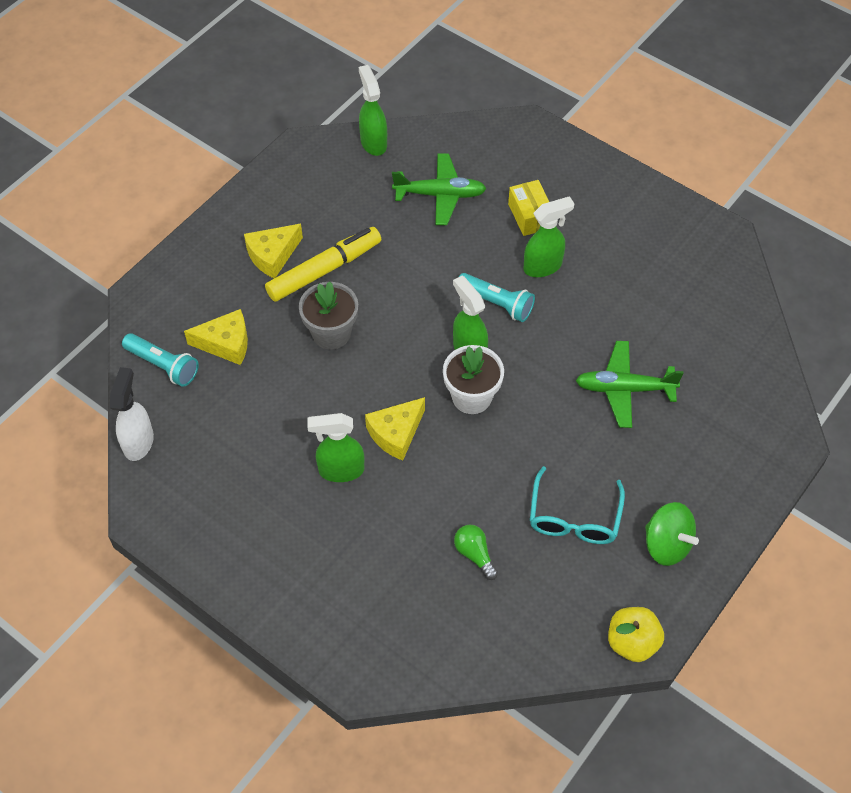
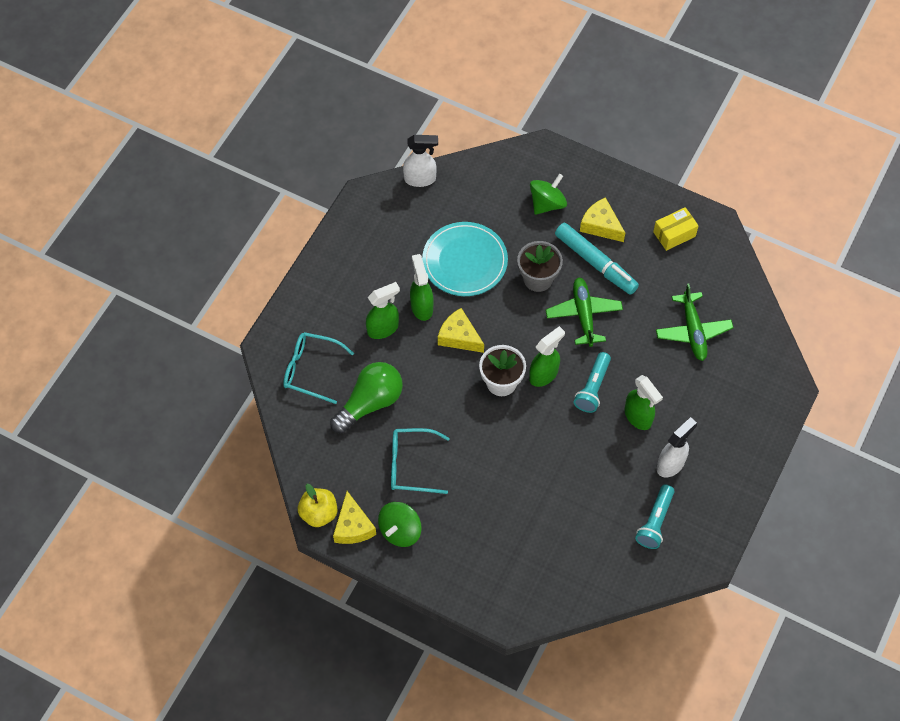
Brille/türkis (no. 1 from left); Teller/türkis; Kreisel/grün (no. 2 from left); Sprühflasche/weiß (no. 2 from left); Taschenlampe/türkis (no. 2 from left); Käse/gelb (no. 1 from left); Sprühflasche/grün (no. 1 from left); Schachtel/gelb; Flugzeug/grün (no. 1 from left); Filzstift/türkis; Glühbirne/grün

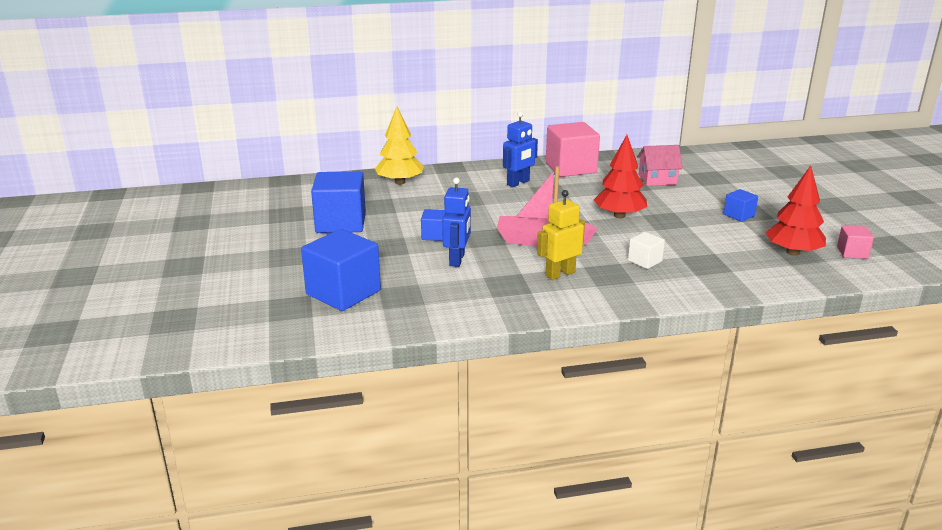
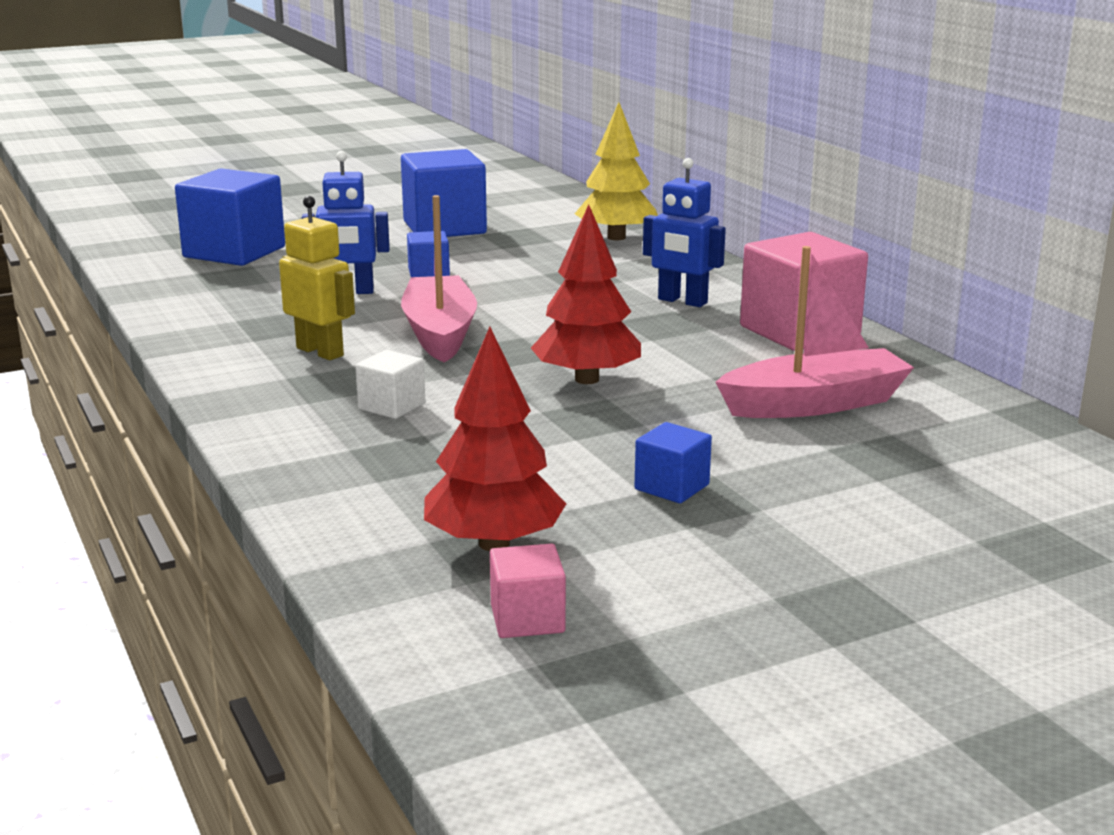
Boot/rosa (no. 2 from left)

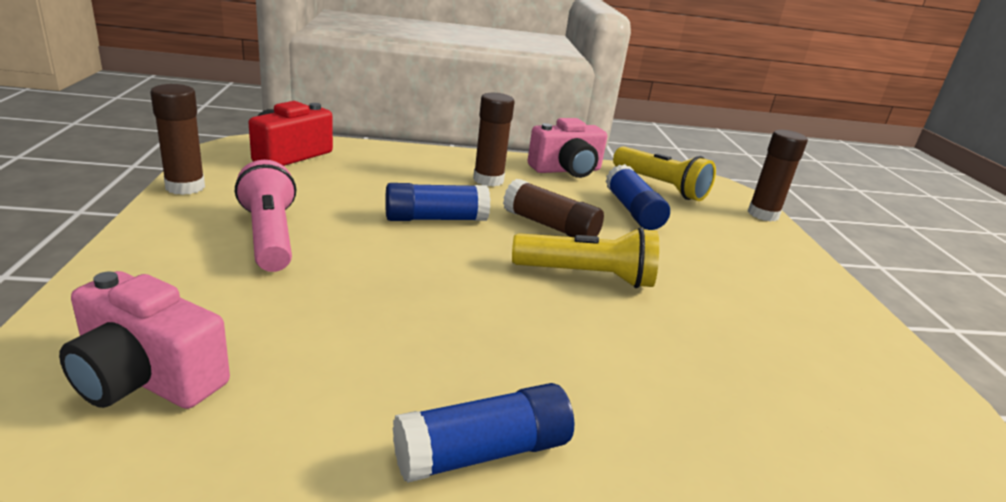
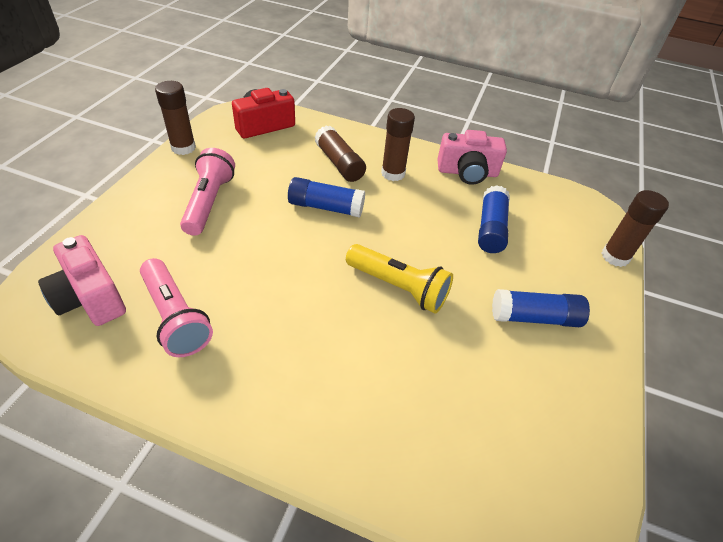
Taschenlampe/gelb (no. 2 from left in the first image); Taschenlampe/rosa (no. 1 from left); Klebestift/blau (no. 3 from left); Klebestift/braun (no. 2 from left)

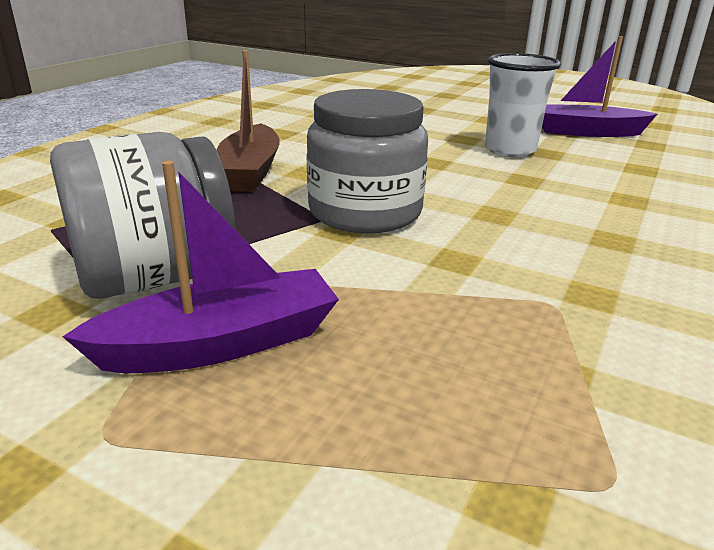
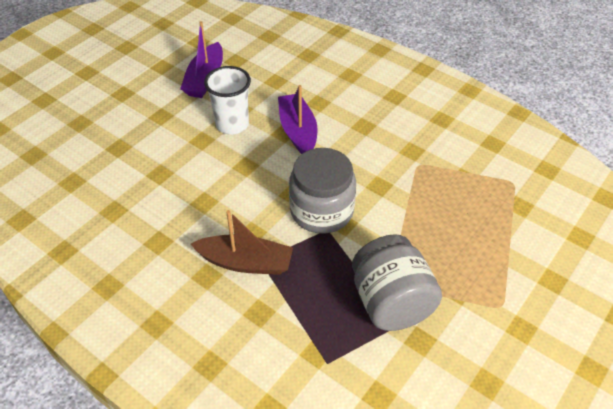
Boot/lila (no. 2 from left)

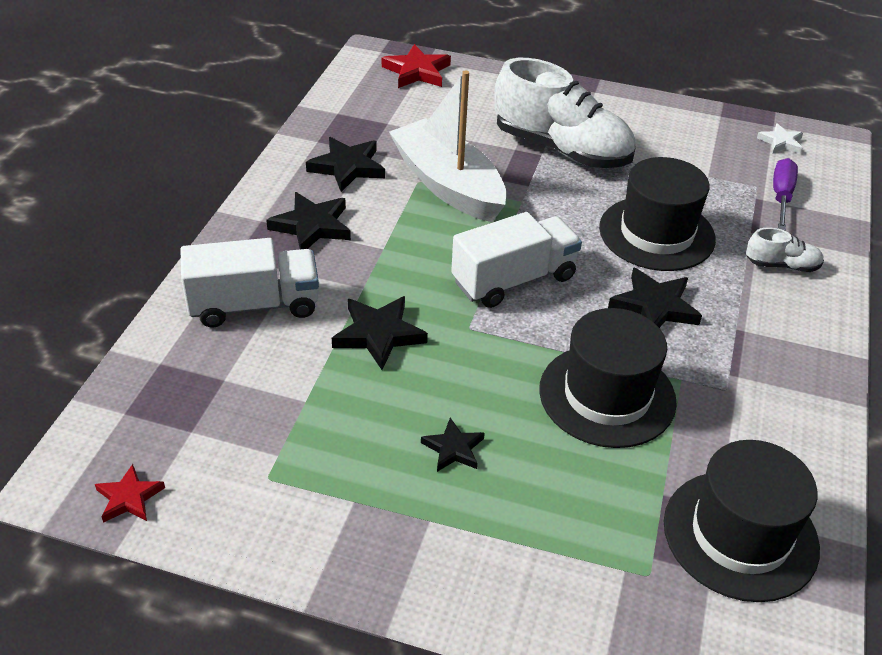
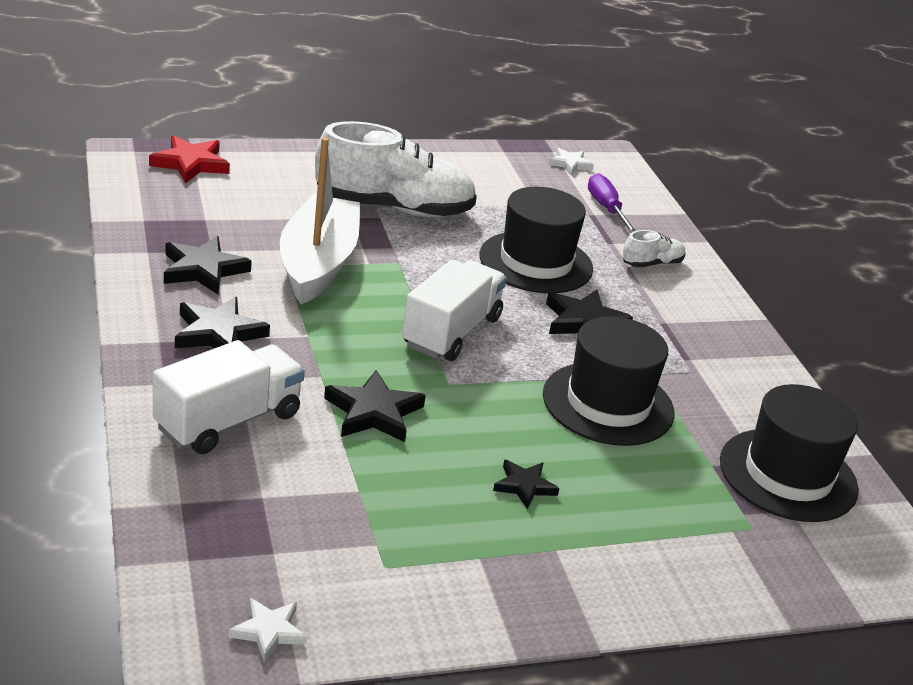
Stern/weiß (no. 1 from left); Boot/weiß

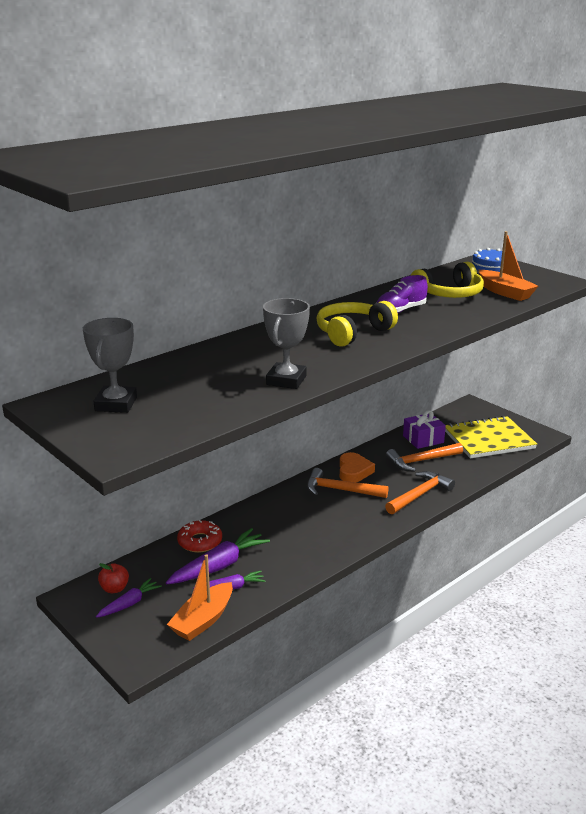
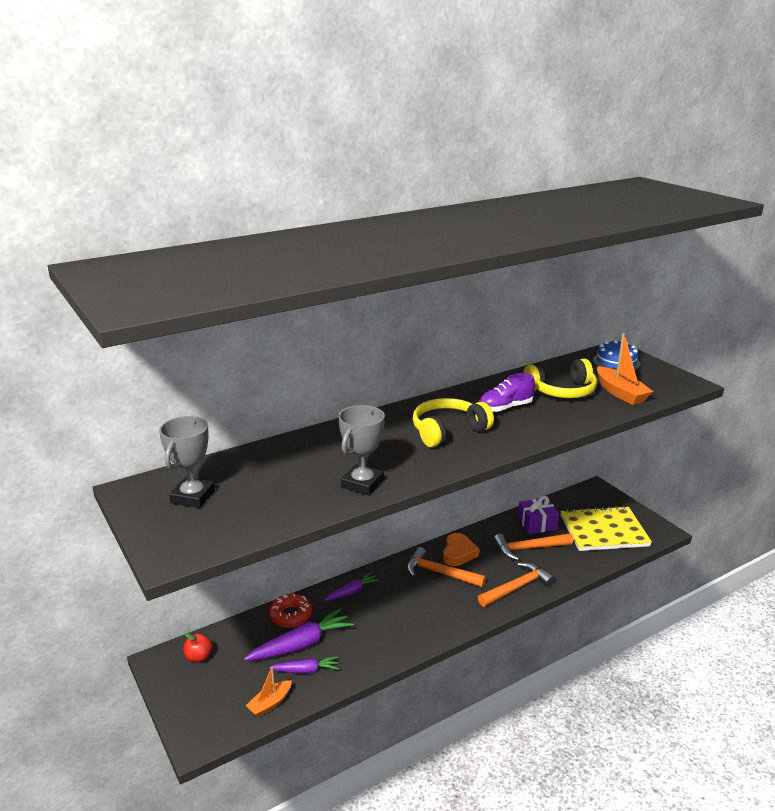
Karotte/lila (no. 3 from left); Boot/orange (no. 1 from left)

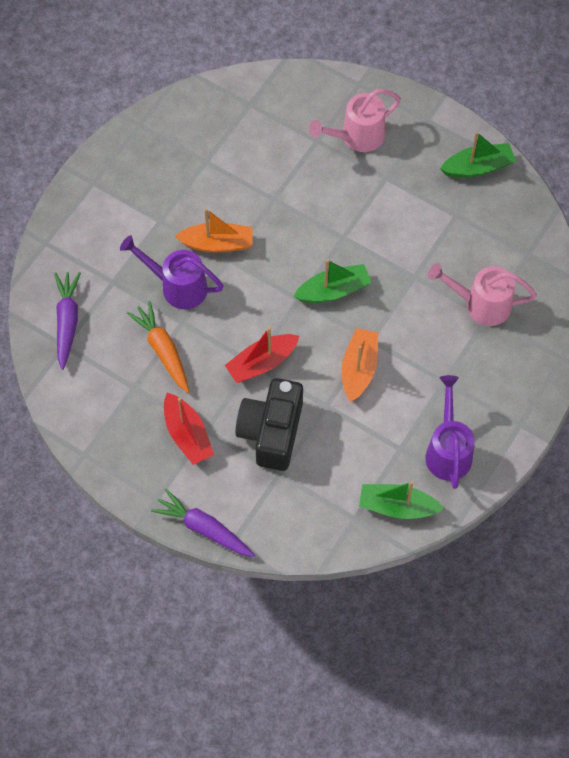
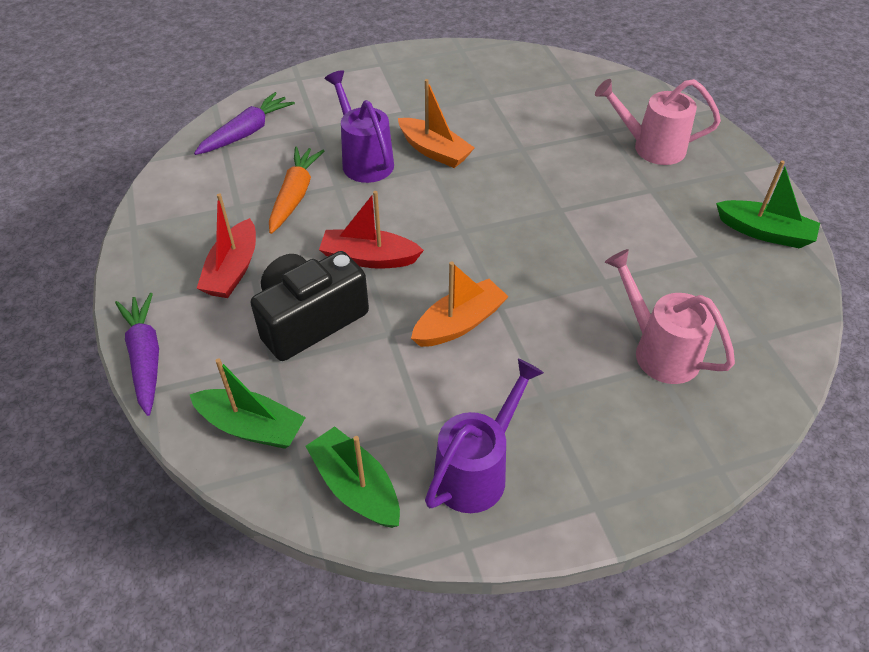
Boot/grün (no. 1 from left)

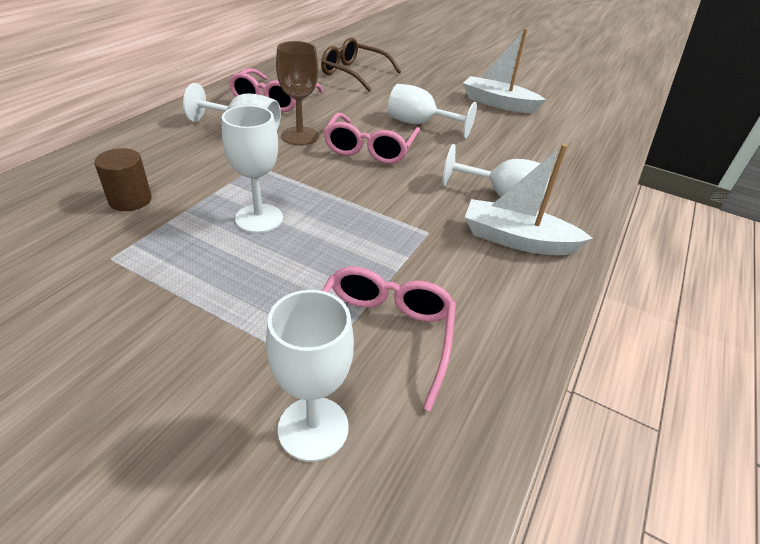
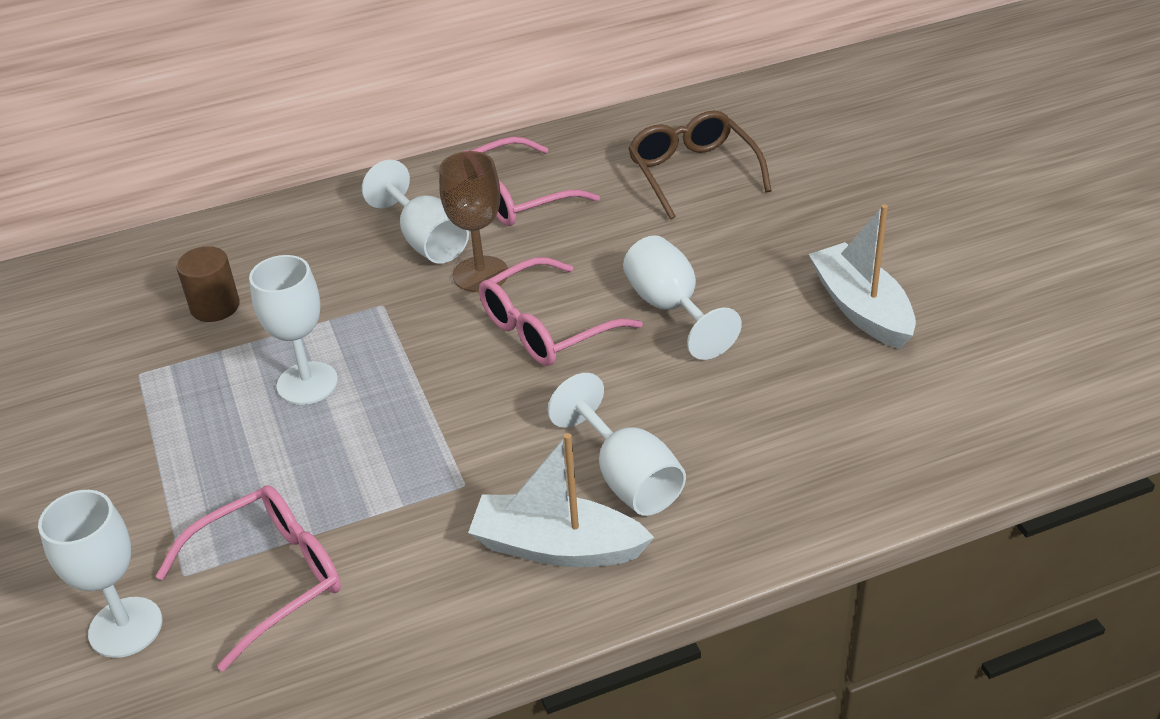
Boot/weiß (no. 1 from left)

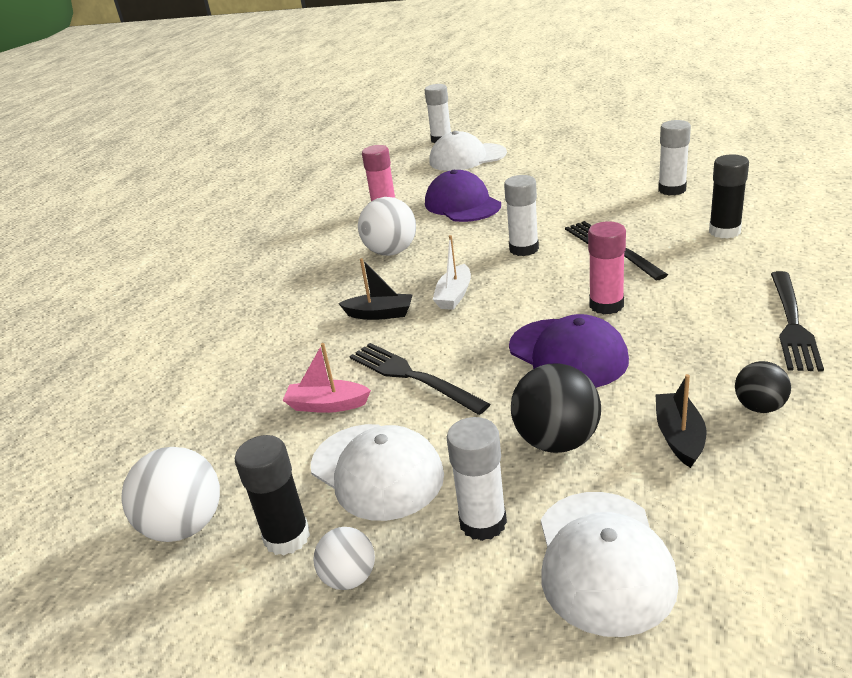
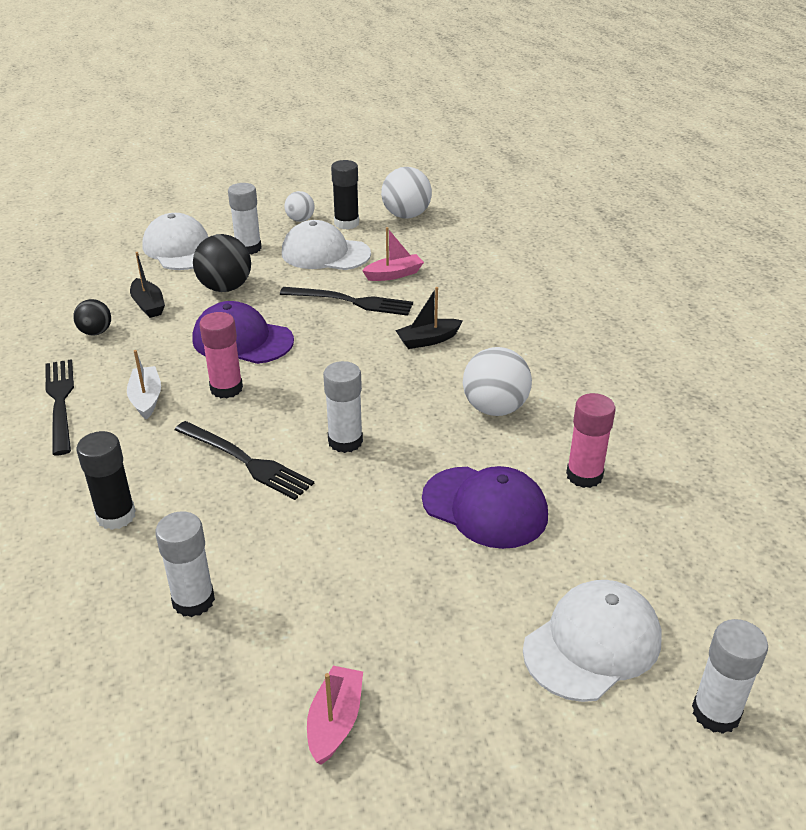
Boot/rosa (no. 1 from left); Boot/weiß

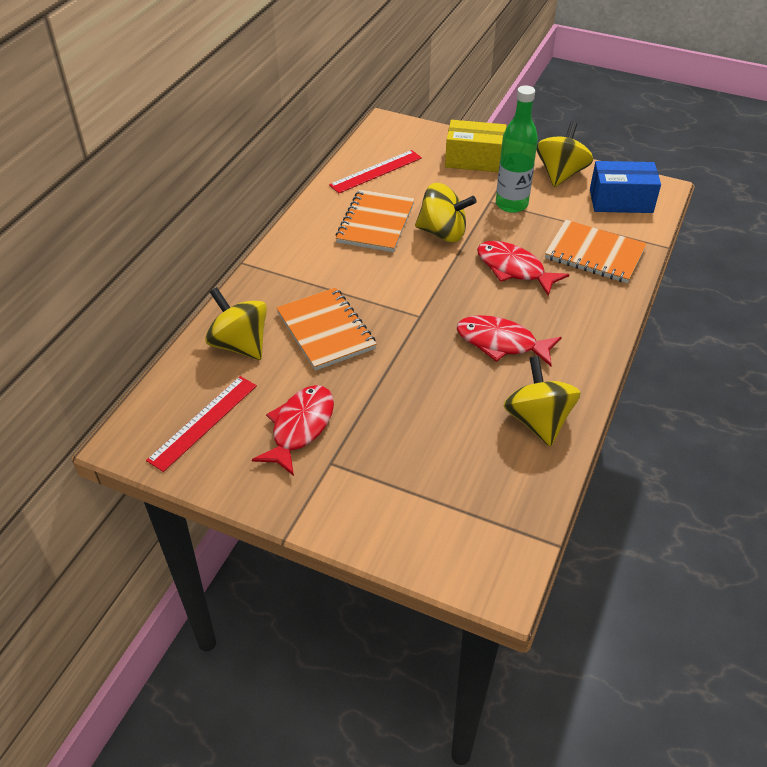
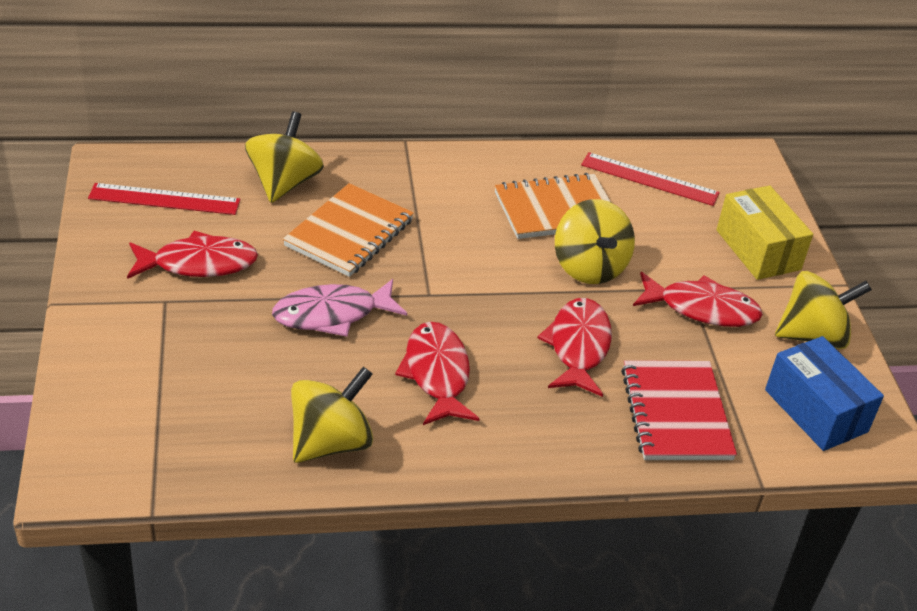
Fisch/rosa; Fisch/rot (no. 4 from left); Notizbuch/rot

